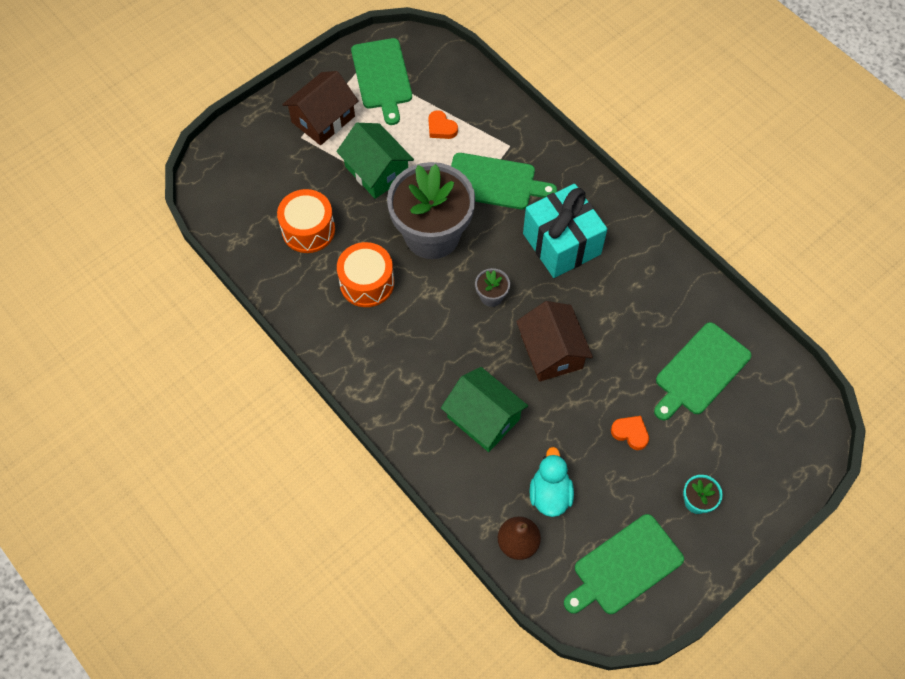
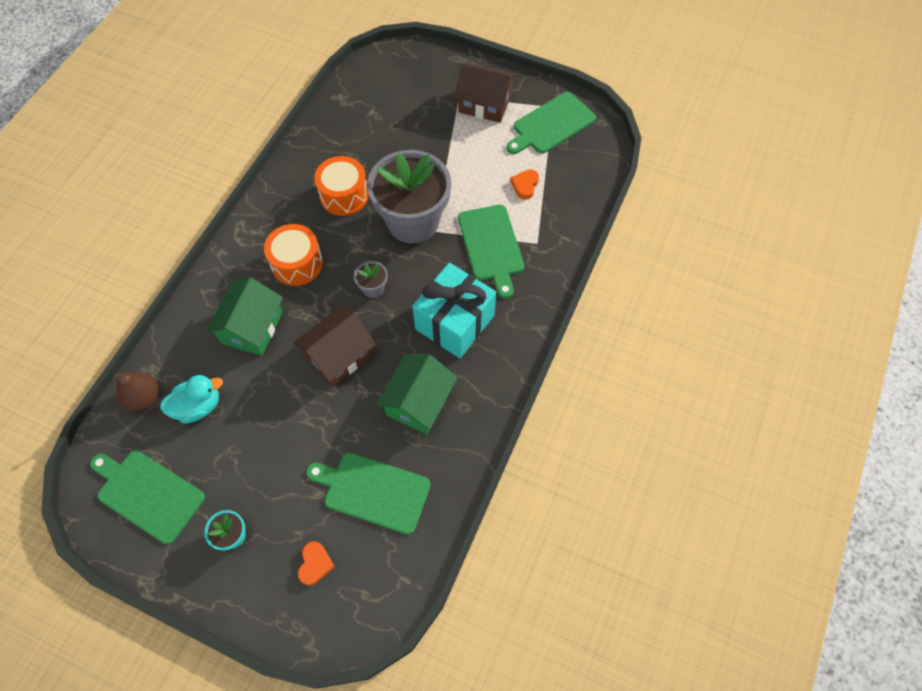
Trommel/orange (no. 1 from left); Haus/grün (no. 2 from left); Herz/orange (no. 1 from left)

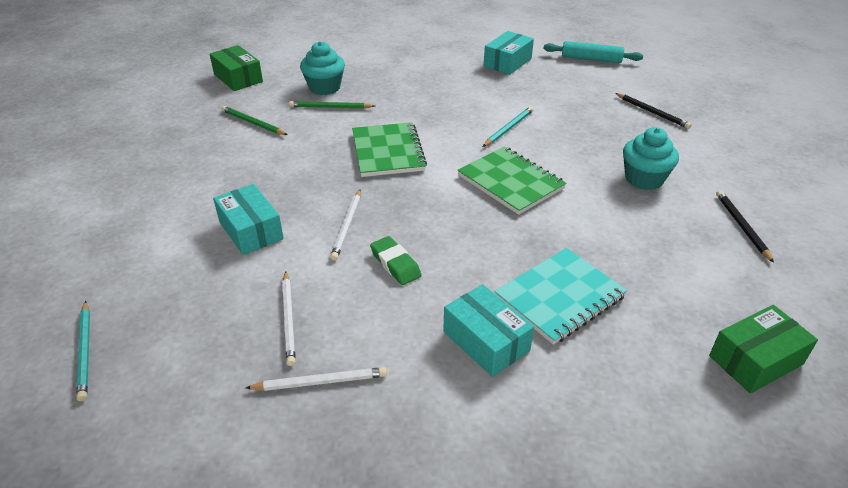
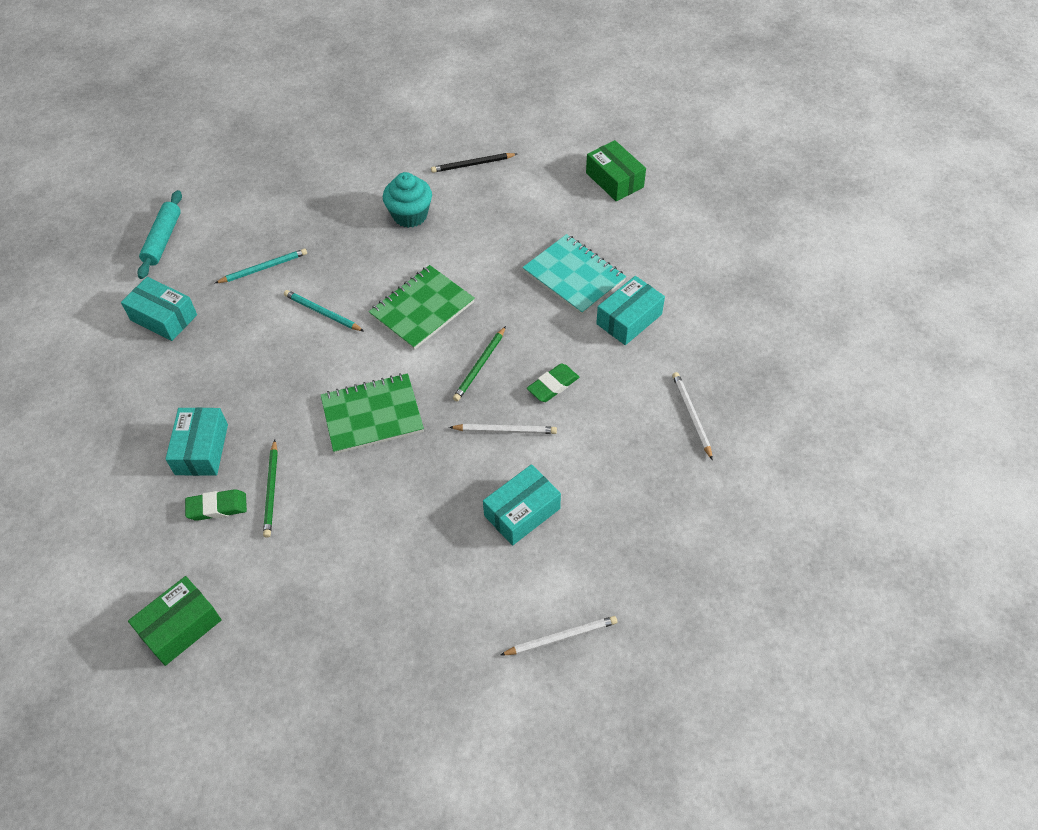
Bleistift/schwarz (no. 1 from left in the first image); Schachtel/türkis (no. 2 from left); Bleistift/türkis (no. 1 from left); Bleistift/grün (no. 2 from left); Bleistift/weiß (no. 2 from left); Radiergummi/grün (no. 1 from left)

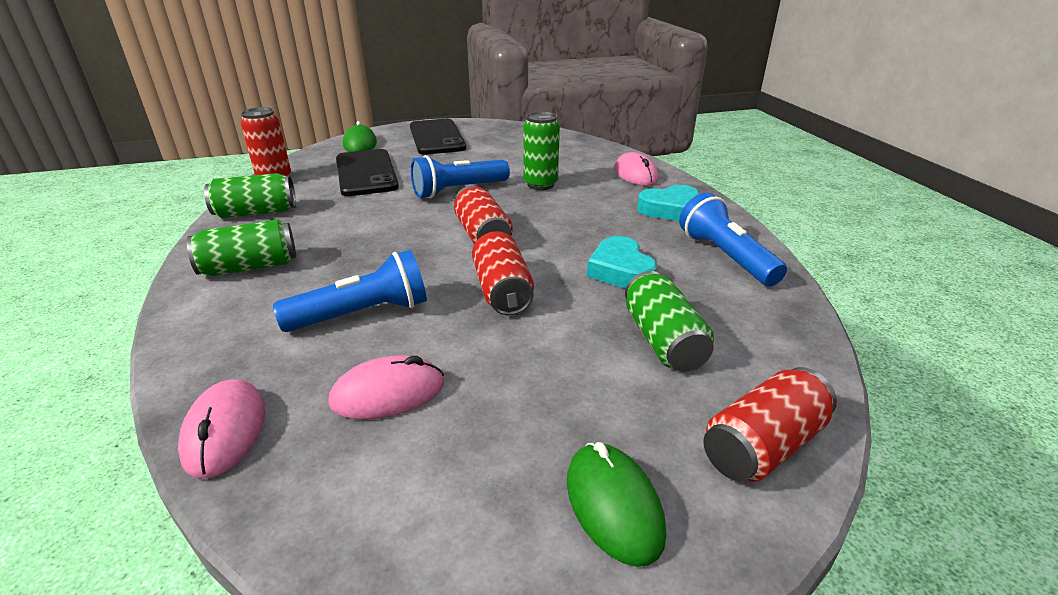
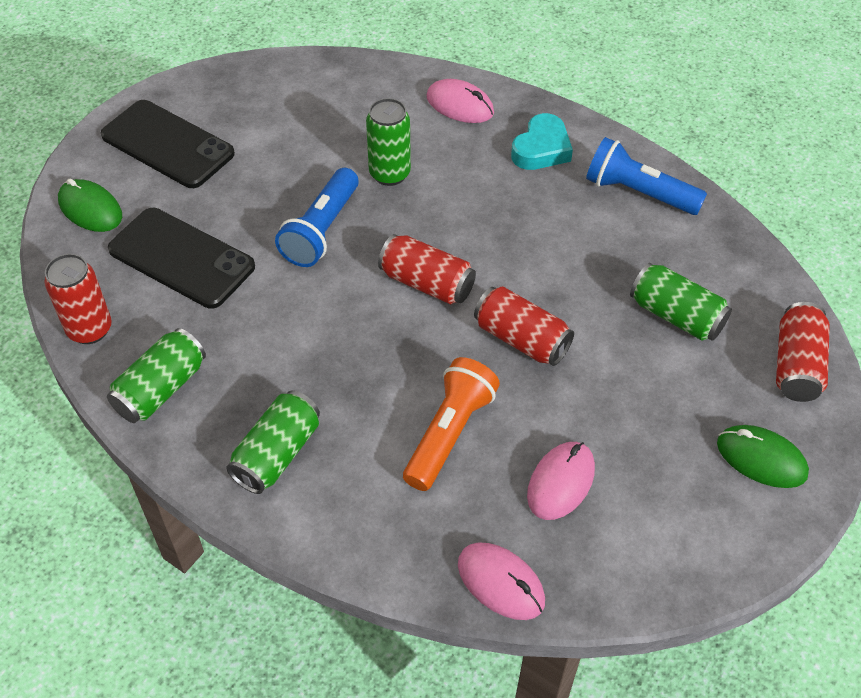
Herz/türkis (no. 1 from left in the first image); Taschenlampe/orange

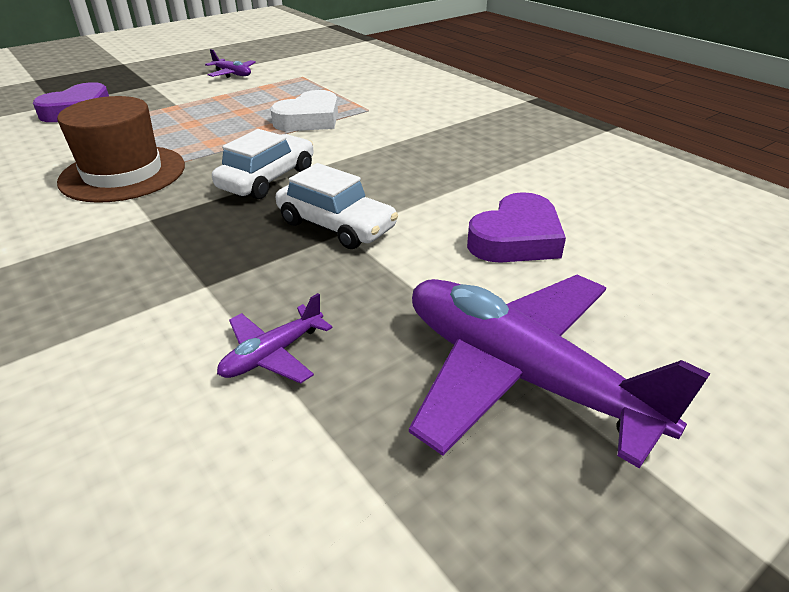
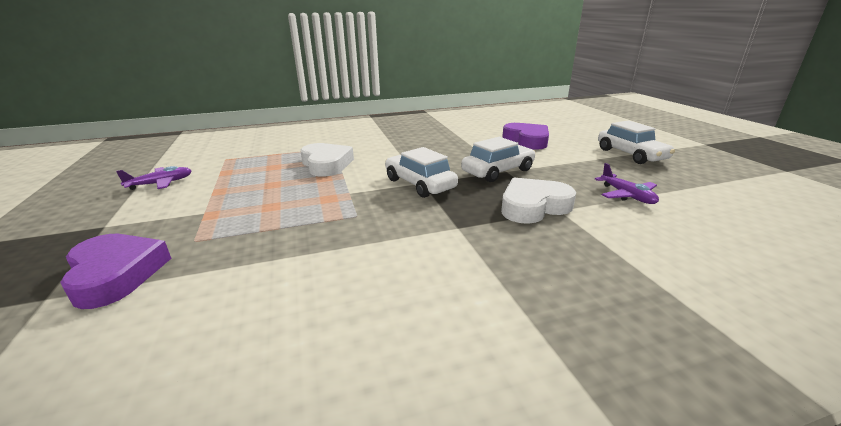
Hut/braun; Herz/weiß (no. 2 from left); Auto/weiß (no. 3 from left)

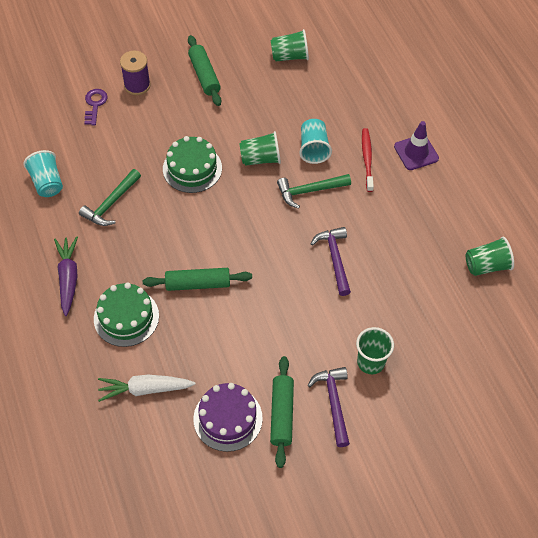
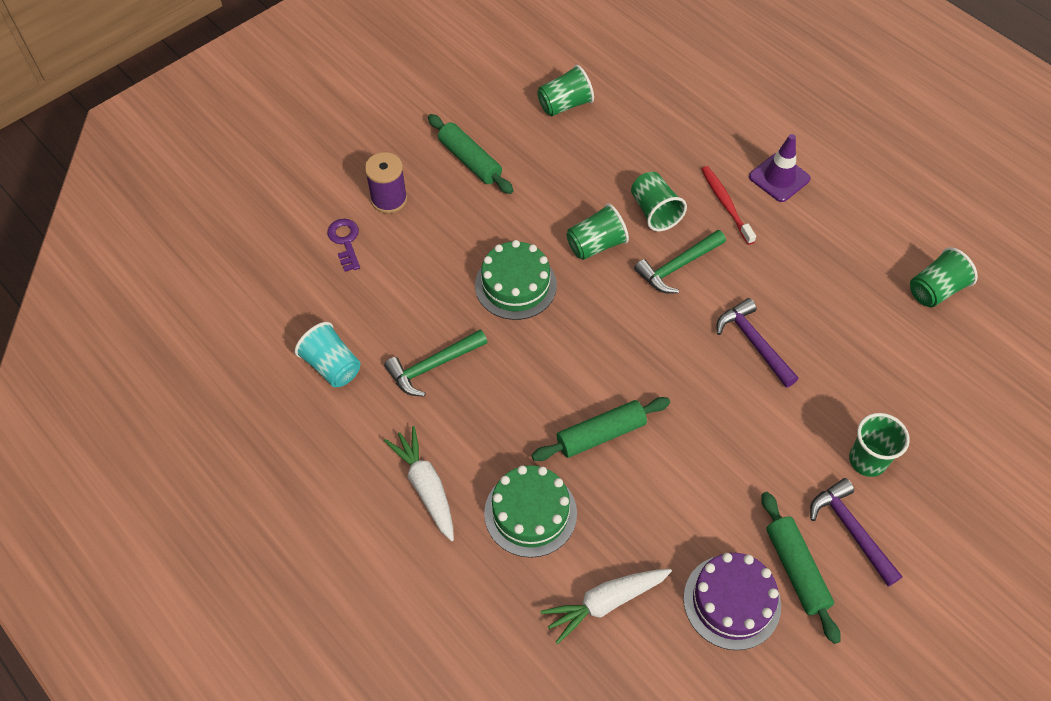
Karotte/weiß (no. 1 from left); Becher/grün (no. 3 from left); Hammer/grün (no. 1 from left)

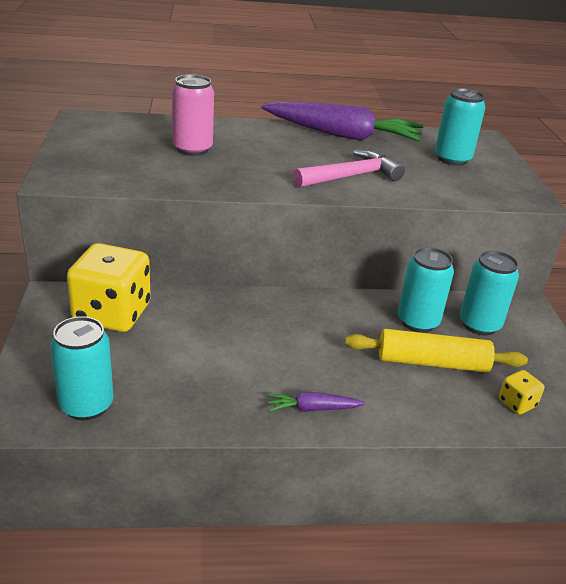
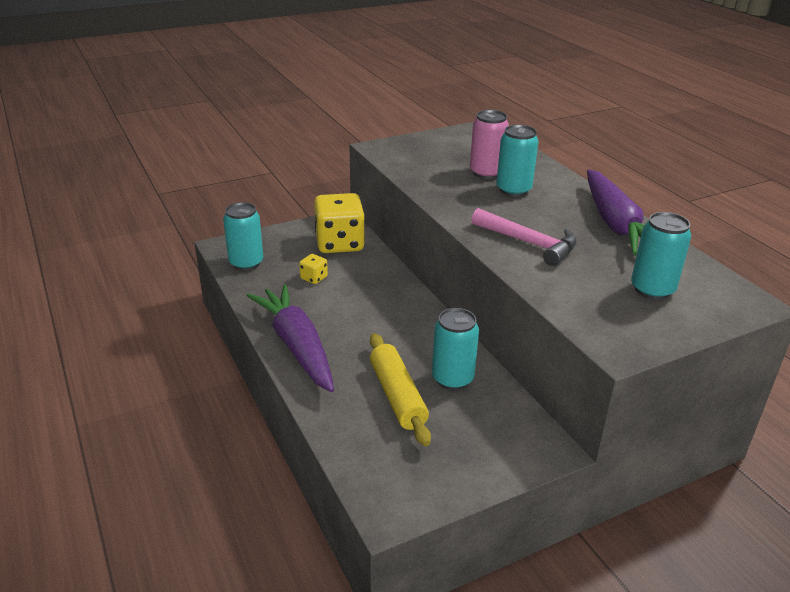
Dose/türkis (no. 3 from left); Spielwürfel/gelb (no. 1 from left); Karotte/lila (no. 1 from left)

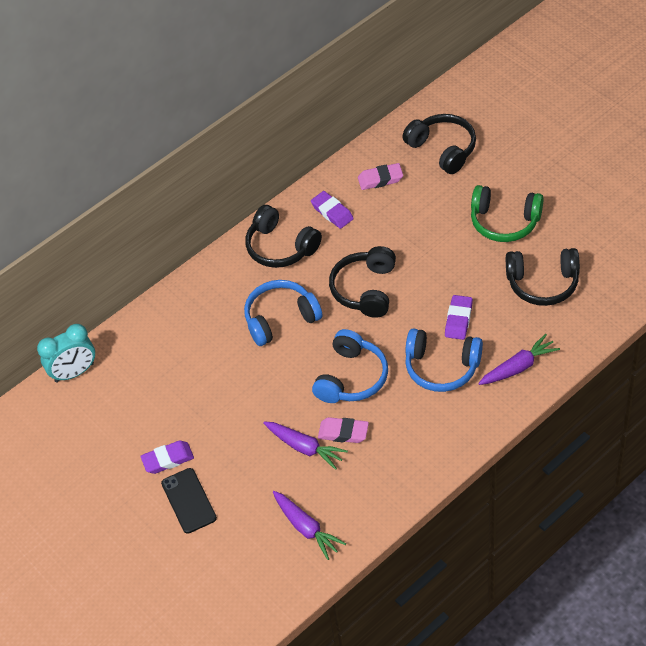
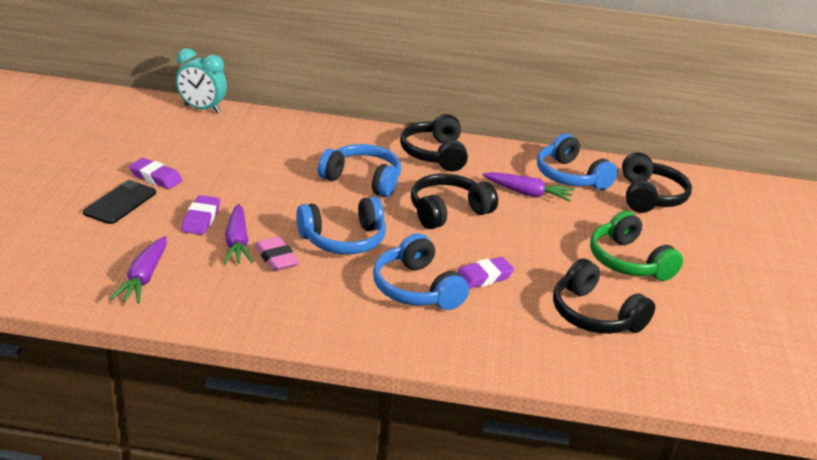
Radiergummi/lila (no. 2 from left); Karotte/lila (no. 3 from left); Kopfhörer/blau (no. 4 from left)

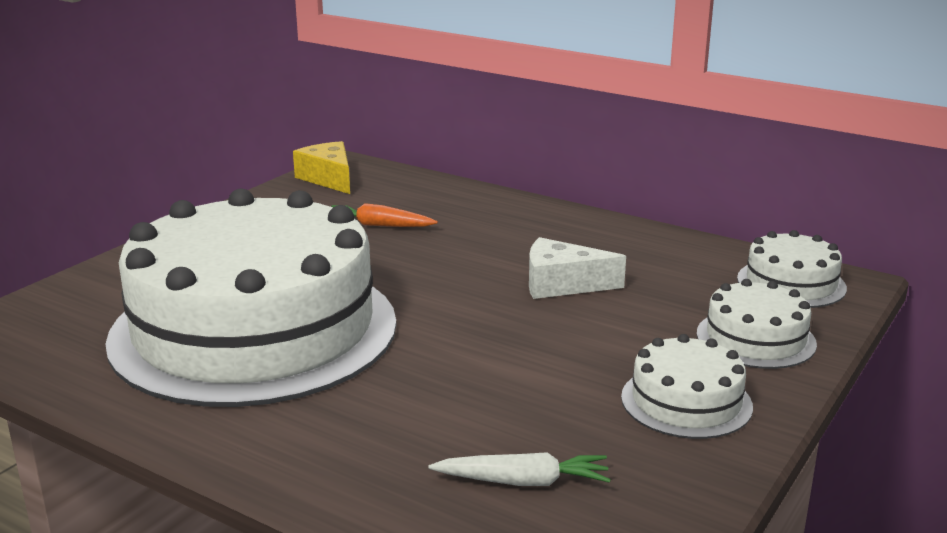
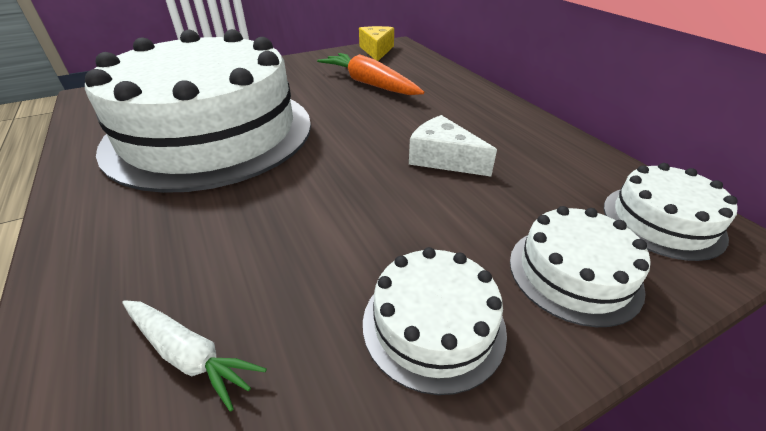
Karotte/orange

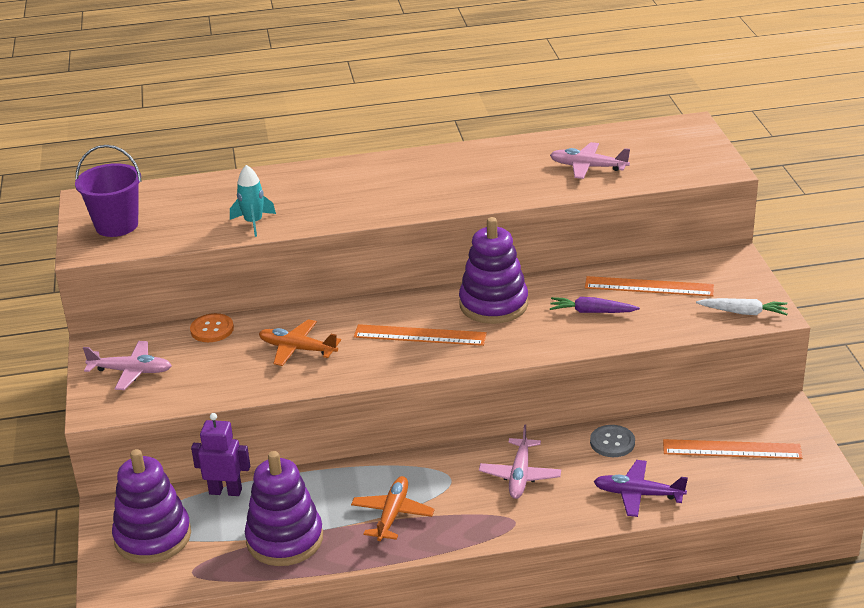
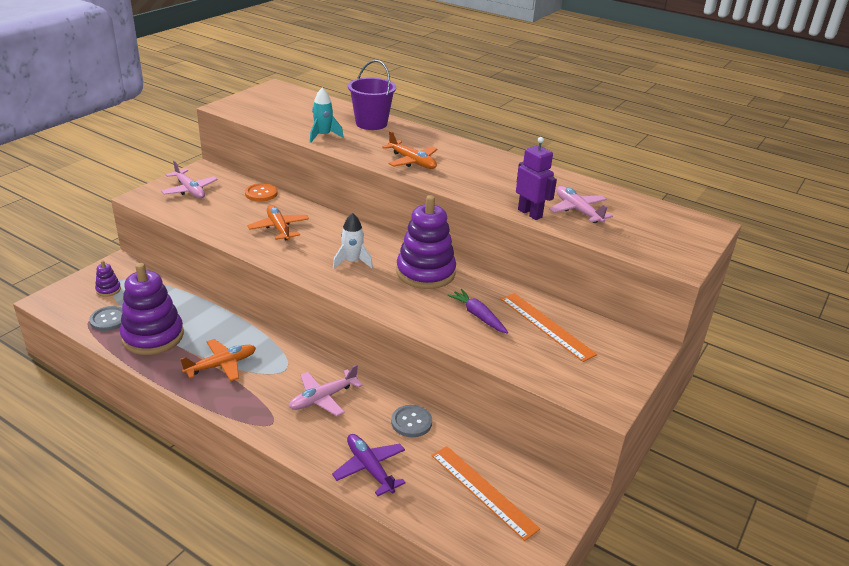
Karotte/weiß; Knopf/grau (no. 1 from left); Flugzeug/orange (no. 3 from left); Eimer/lila; Roboter/lila; Rakete/weiß; Stapelspielzeug/lila (no. 1 from left)

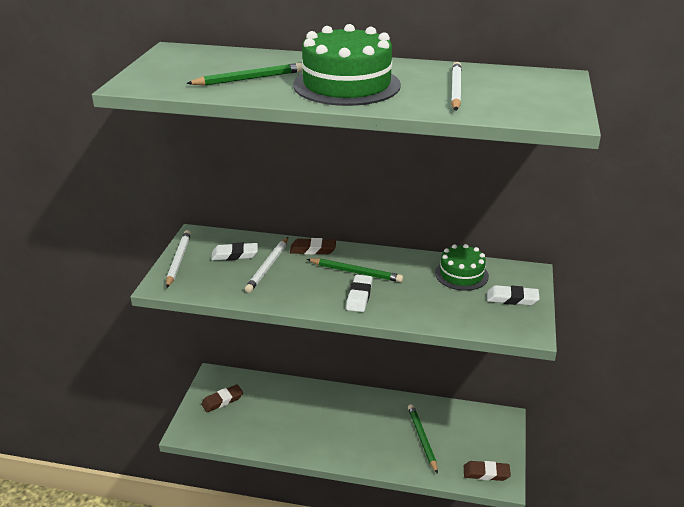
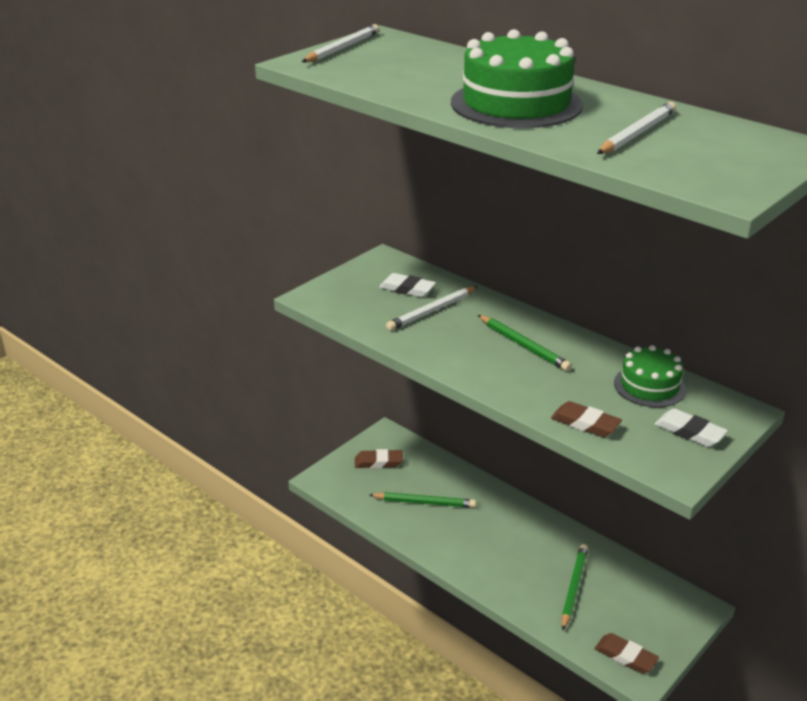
Radiergummi/weiß (no. 2 from left in the first image); Bleistift/weiß (no. 1 from left); Bleistift/grün (no. 1 from left); Radiergummi/braun (no. 2 from left)

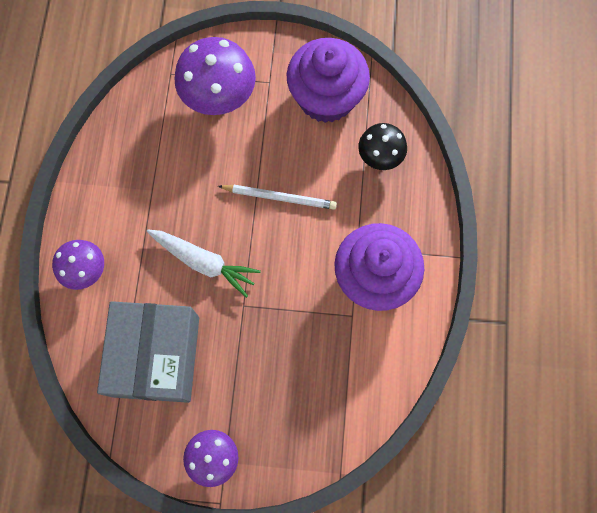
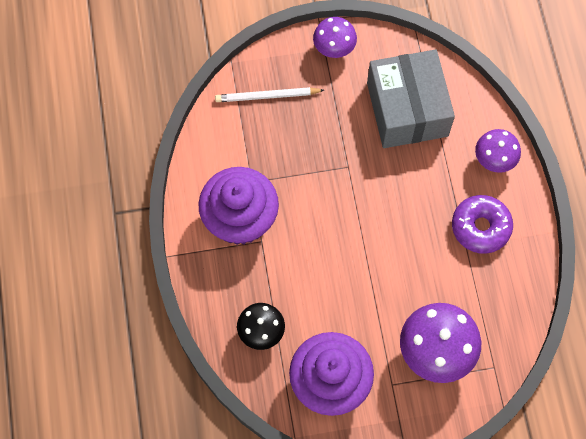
Karotte/weiß; Donut/lila; Bleistift/weiß

